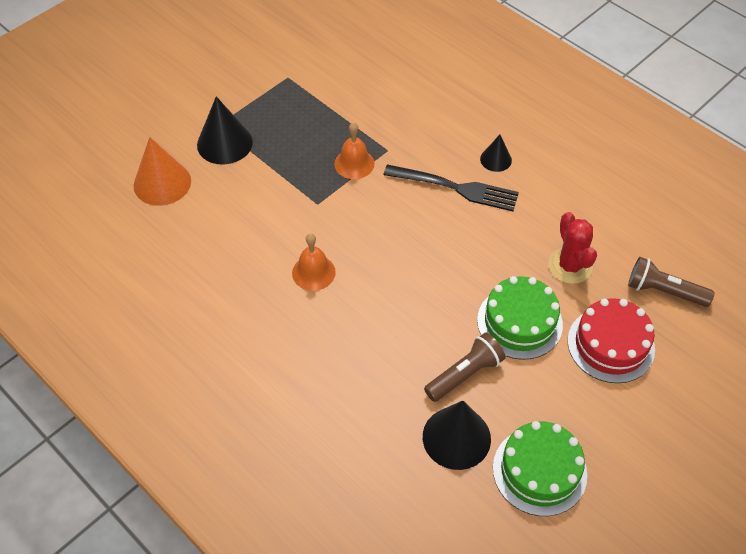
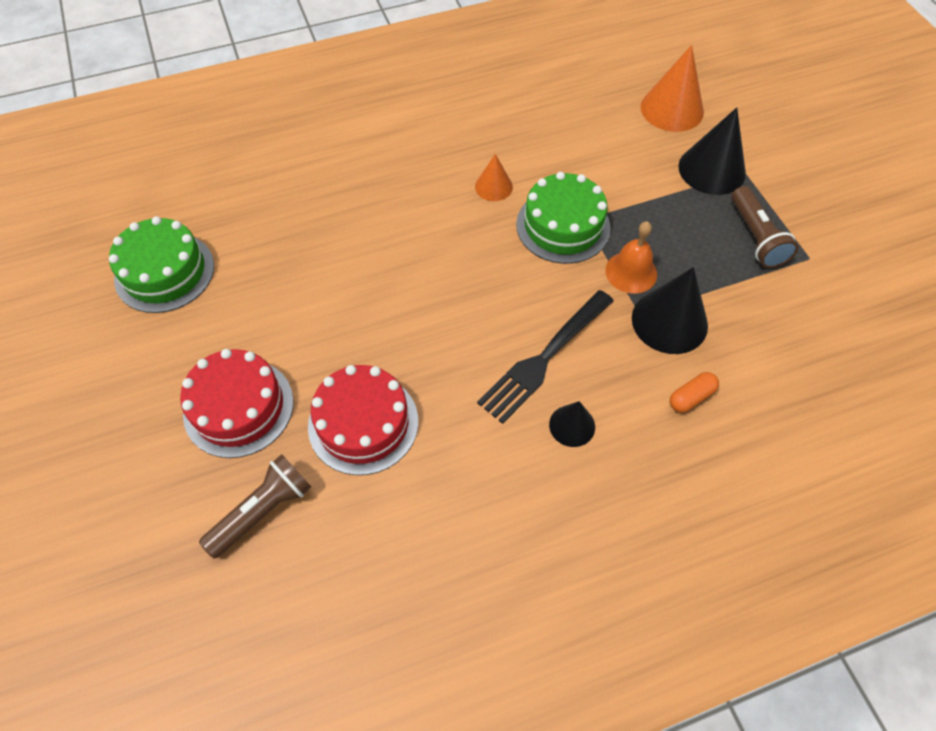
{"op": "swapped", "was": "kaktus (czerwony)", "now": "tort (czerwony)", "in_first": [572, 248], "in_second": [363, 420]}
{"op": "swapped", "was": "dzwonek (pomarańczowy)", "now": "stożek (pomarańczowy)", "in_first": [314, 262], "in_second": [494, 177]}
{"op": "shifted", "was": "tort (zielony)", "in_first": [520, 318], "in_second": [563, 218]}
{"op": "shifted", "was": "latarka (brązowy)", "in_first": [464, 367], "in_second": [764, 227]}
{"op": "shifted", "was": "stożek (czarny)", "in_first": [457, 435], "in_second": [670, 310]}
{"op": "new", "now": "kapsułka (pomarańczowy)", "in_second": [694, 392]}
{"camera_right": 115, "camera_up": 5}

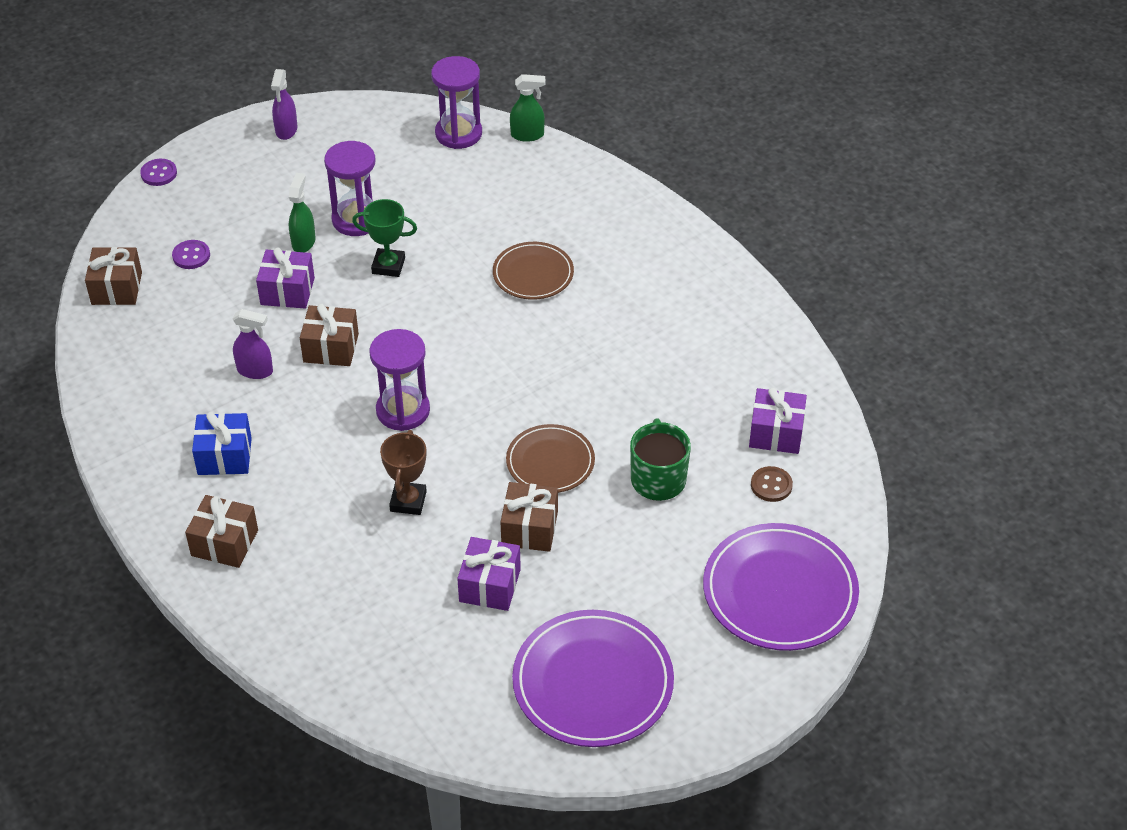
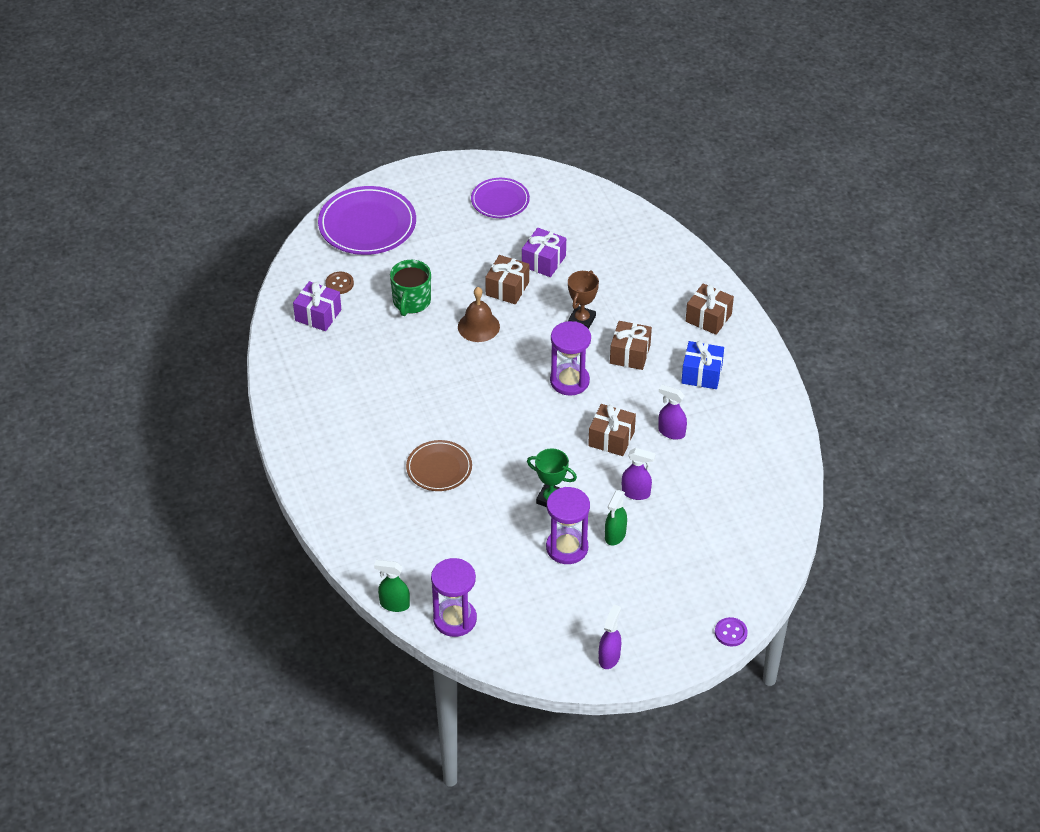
{"op": "gone", "was": "guzik (fioletowy)", "in_first": [191, 254]}
{"op": "shifted", "was": "prezent (brązowy)", "in_first": [113, 276], "in_second": [631, 345]}
{"op": "swapped", "was": "prezent (fioletowy)", "now": "spryskiwacz (fioletowy)", "in_first": [285, 278], "in_second": [639, 474]}
{"op": "swapped", "was": "talerz (brązowy)", "now": "dzwonek (brązowy)", "in_first": [550, 458], "in_second": [479, 314]}
{"op": "scaled", "was": "talerz (fioletowy)", "in_first": [593, 678], "in_second": [500, 198], "ratio": 0.61}
{"camera_right": -165, "camera_up": 0}

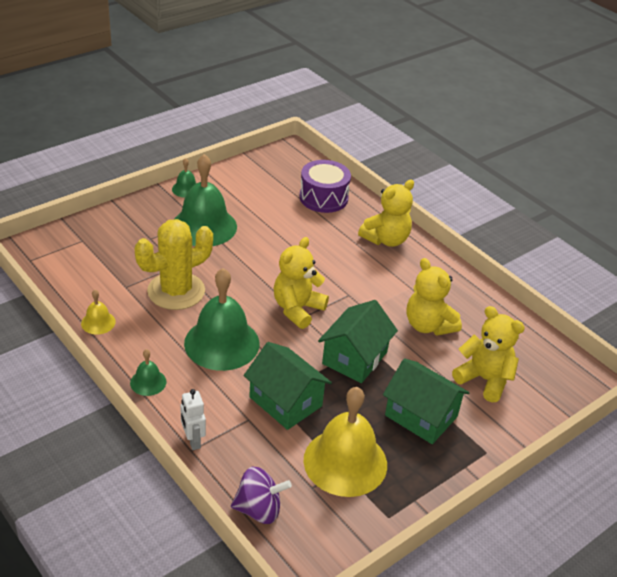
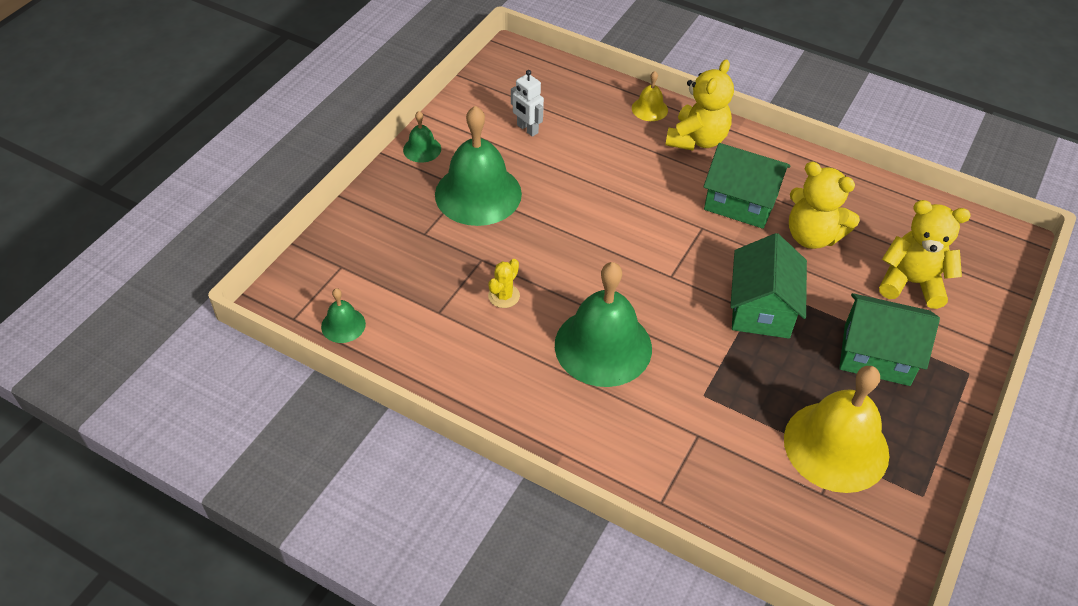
{"op": "gone", "was": "bęben (fioletowy)", "in_first": [325, 186]}
{"op": "scaled", "was": "kaktus (żółty)", "in_first": [174, 264], "in_second": [504, 283], "ratio": 0.42}
{"op": "gone", "was": "miś (żółty)", "in_first": [301, 283]}
{"op": "shifted", "was": "dzwonek (żółty)", "in_first": [98, 312], "in_second": [650, 96]}
{"op": "shifted", "was": "domek (zielony)", "in_first": [288, 386], "in_second": [747, 186]}
{"op": "shifted", "was": "dzwonek (zielony)", "in_first": [148, 372], "in_second": [343, 315]}
{"op": "shifted", "was": "robot (biały)", "in_first": [193, 419], "in_second": [527, 103]}
{"op": "gone", "was": "bączek (fioletowy)", "in_first": [261, 495]}
{"camera_right": -20, "camera_up": 10}

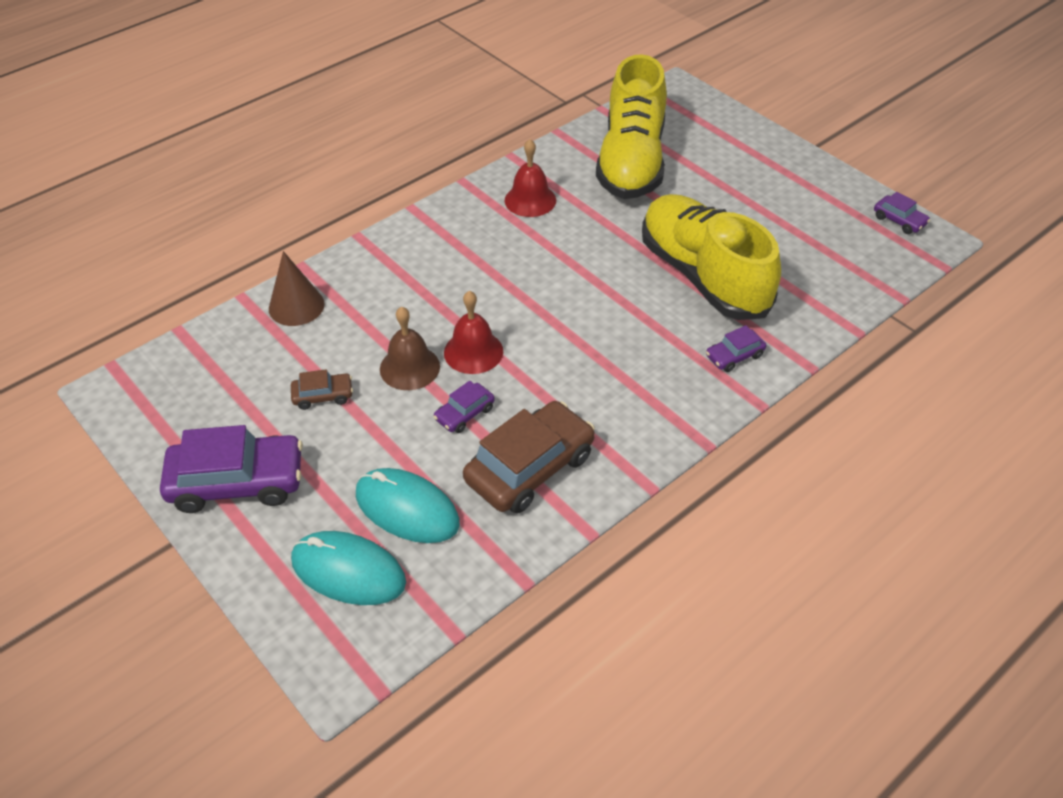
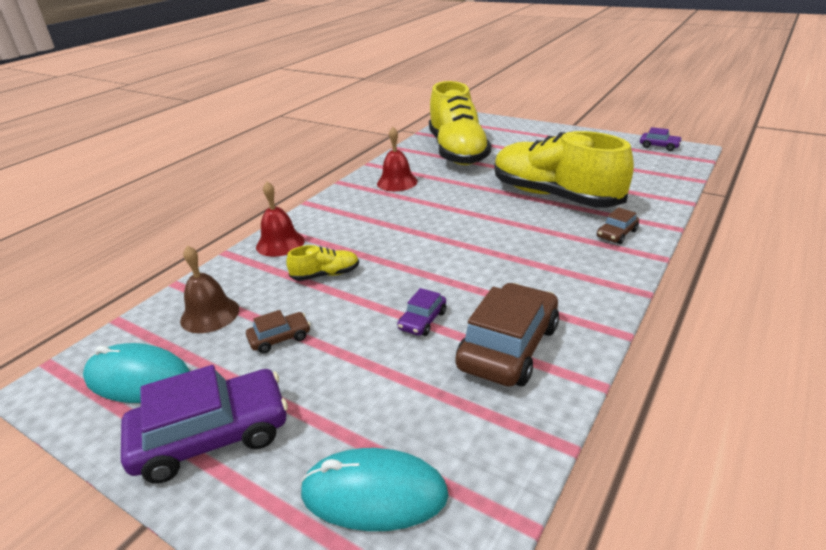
{"op": "gone", "was": "stożek (brązowy)", "in_first": [297, 288]}
{"op": "shifted", "was": "dzwonek (czerwony)", "in_first": [473, 332], "in_second": [280, 219]}
{"op": "shifted", "was": "dzwonek (brązowy)", "in_first": [410, 348], "in_second": [209, 289]}
{"op": "repainted", "was": "samochód (fioletowy)", "now": "samochód (brązowy)", "in_first": [736, 348], "in_second": [618, 225]}
{"op": "shifted", "was": "myszka (turkusowy)", "in_first": [408, 505], "in_second": [136, 373]}
{"op": "new", "now": "but (żółty)", "in_second": [322, 263]}
{"camera_right": -15, "camera_up": -15}

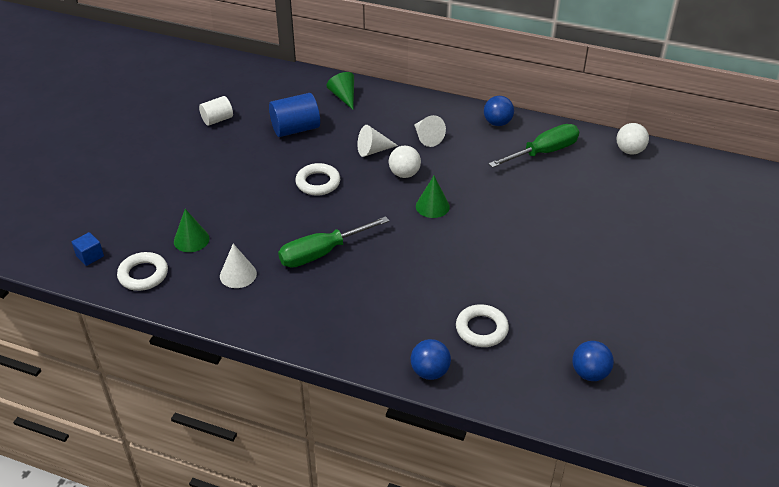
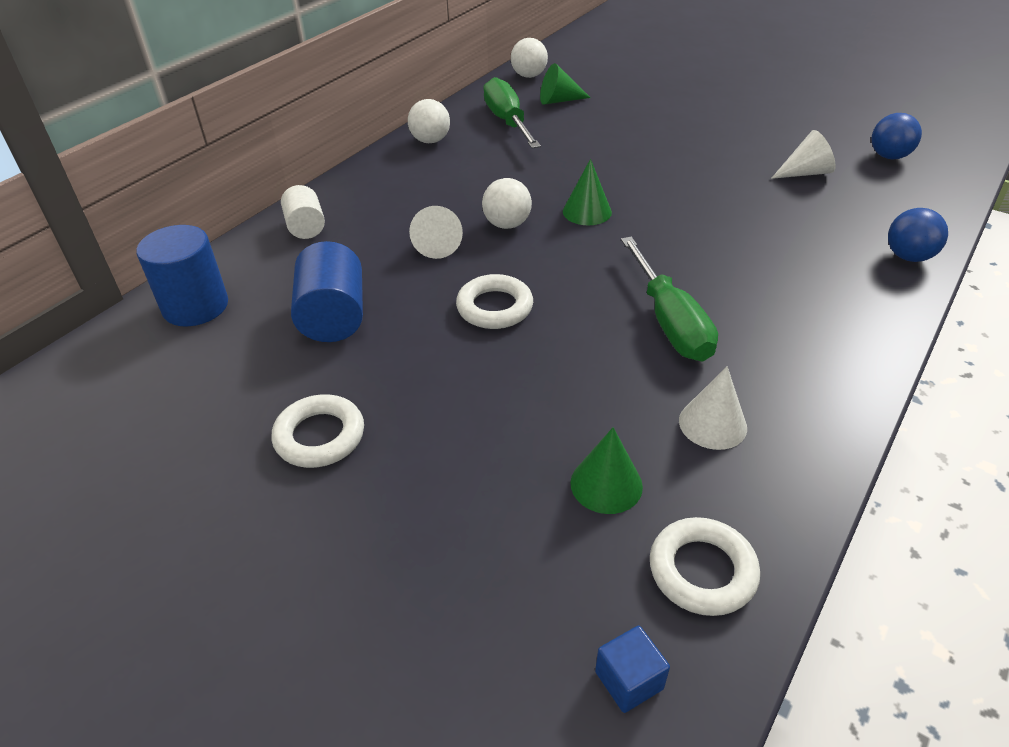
{"op": "shifted", "was": "stożek (zielony)", "in_first": [340, 91], "in_second": [565, 84]}
{"op": "shifted", "was": "walec (biały)", "in_first": [216, 111], "in_second": [303, 212]}
{"op": "repainted", "was": "piłka (niebieski)", "now": "piłka (biały)", "in_first": [499, 111], "in_second": [429, 121]}
{"op": "shifted", "was": "stożek (biały)", "in_first": [430, 131], "in_second": [803, 154]}
{"op": "shifted", "was": "pierścień (biały)", "in_first": [482, 325], "in_second": [317, 431]}
{"op": "new", "now": "walec (niebieski)", "in_second": [182, 276]}
{"camera_right": -75, "camera_up": 0}

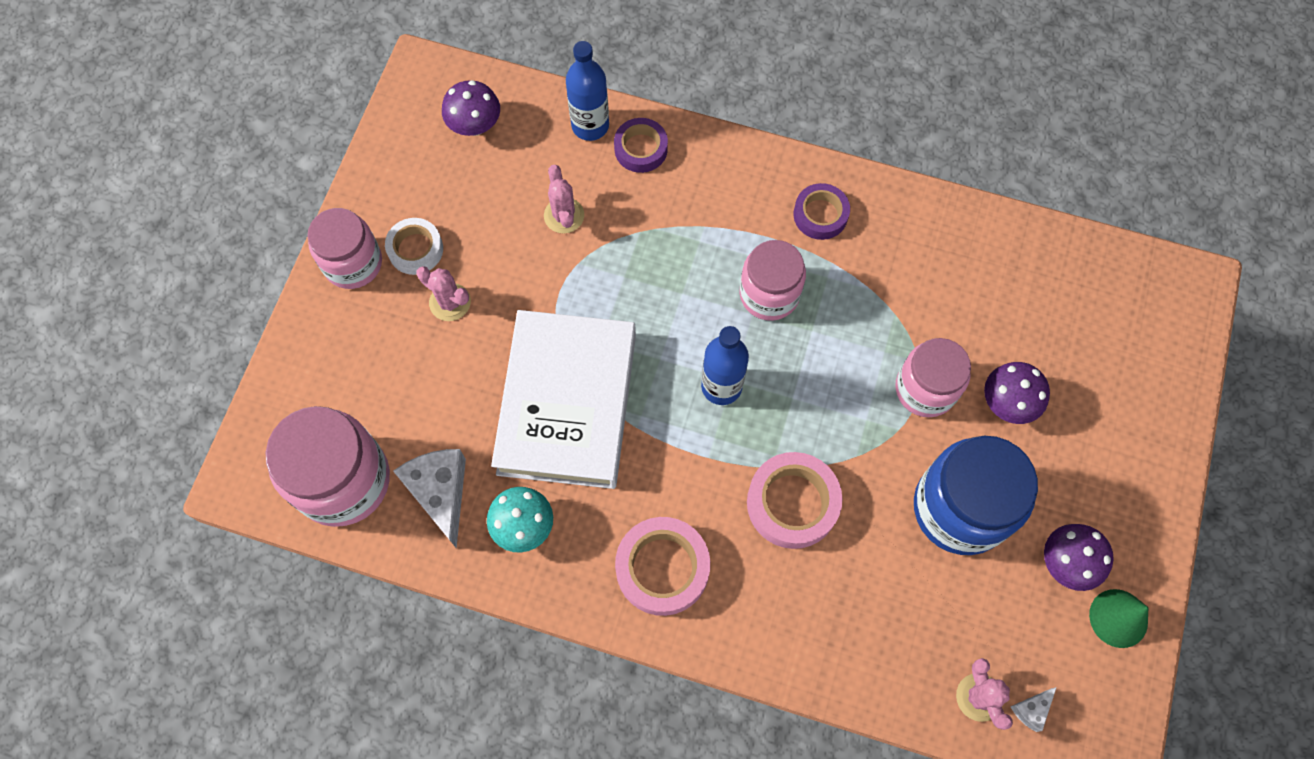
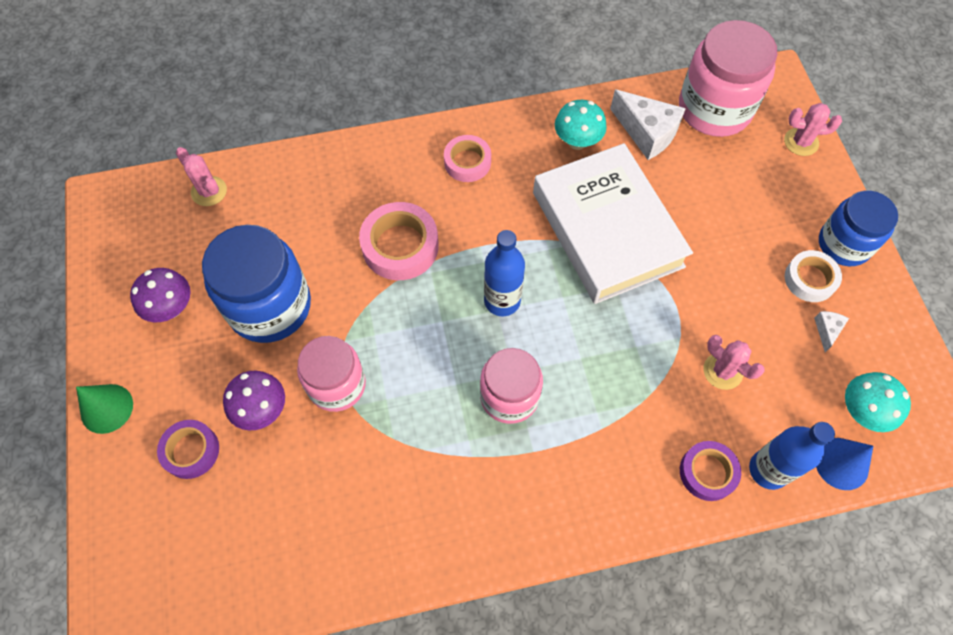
{"op": "repainted", "was": "grzyb (fioletowy)", "now": "grzyb (turkusowy)", "in_first": [471, 108], "in_second": [878, 402]}
{"op": "shifted", "was": "taśma klejąca (fioletowy)", "in_first": [821, 211], "in_second": [188, 449]}
{"op": "repainted", "was": "słoik (różowy)", "now": "słoik (niebieski)", "in_first": [344, 248], "in_second": [858, 228]}
{"op": "shifted", "was": "kaktus (różowy)", "in_first": [443, 293], "in_second": [813, 129]}
{"op": "scaled", "was": "taśma klejąca (różowy)", "in_first": [662, 566], "in_second": [467, 158], "ratio": 0.65}
{"op": "shifted", "was": "stożek (zielony)", "in_first": [1118, 618], "in_second": [104, 409]}
{"op": "shifted", "was": "ser (biały)", "in_first": [1033, 709], "in_second": [831, 331]}
{"op": "new", "now": "stożek (niebieski)", "in_second": [844, 464]}
{"camera_right": 150, "camera_up": -5}

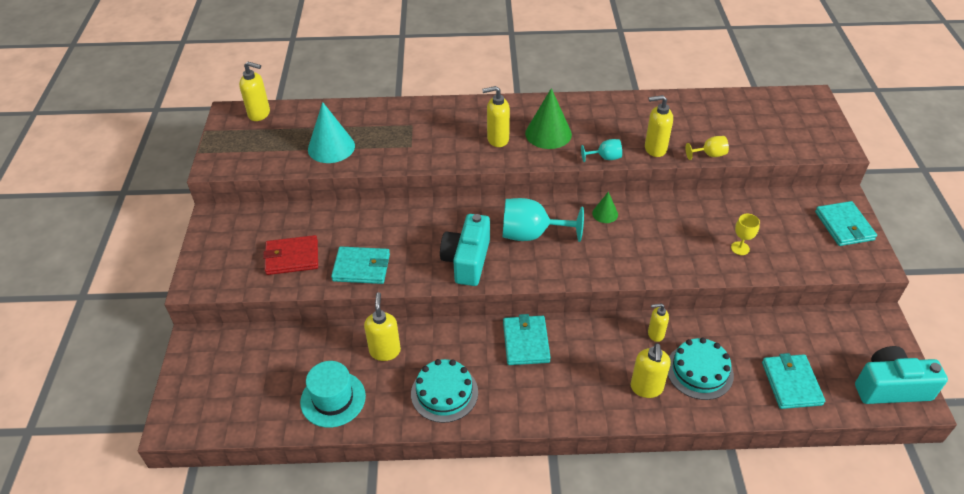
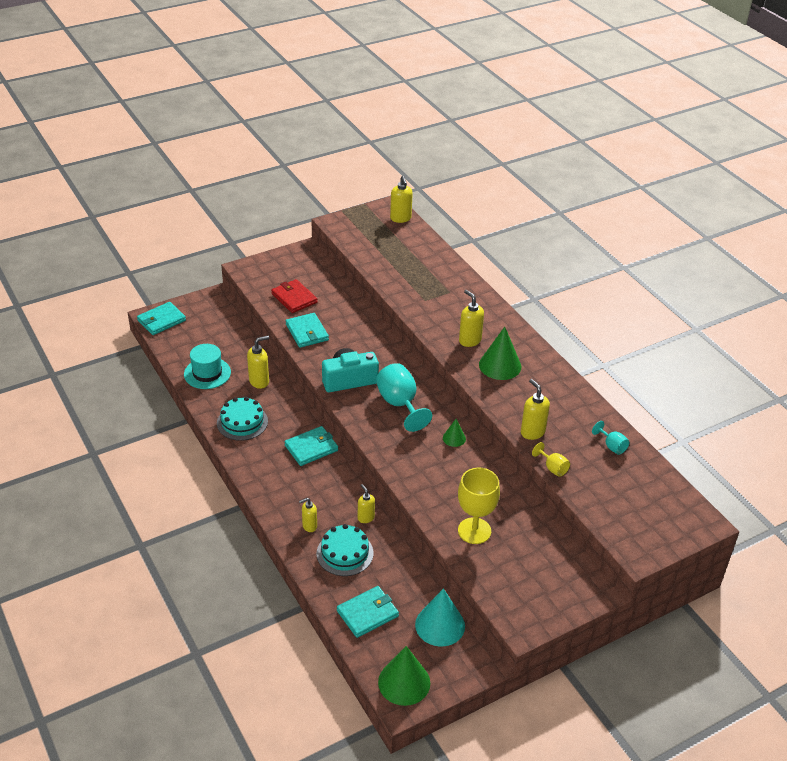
{"op": "shifted", "was": "stożek (turkusowy)", "in_first": [331, 132], "in_second": [440, 617]}
{"op": "shifted", "was": "kielich (turkusowy)", "in_first": [601, 150], "in_second": [610, 438]}
{"op": "shifted", "was": "portfel (turkusowy)", "in_first": [846, 223], "in_second": [161, 318]}
{"op": "scaled", "was": "kielich (żółty)", "in_first": [745, 234], "in_second": [479, 506], "ratio": 1.96}
{"op": "scaled", "was": "dozownik mydła (żółty)", "in_first": [651, 370], "in_second": [308, 515], "ratio": 0.66}
{"op": "swapped", "was": "aparat fotograficzny (turkusowy)", "now": "stożek (zielony)", "in_first": [901, 375], "in_second": [404, 676]}
{"camera_right": 60, "camera_up": -5}

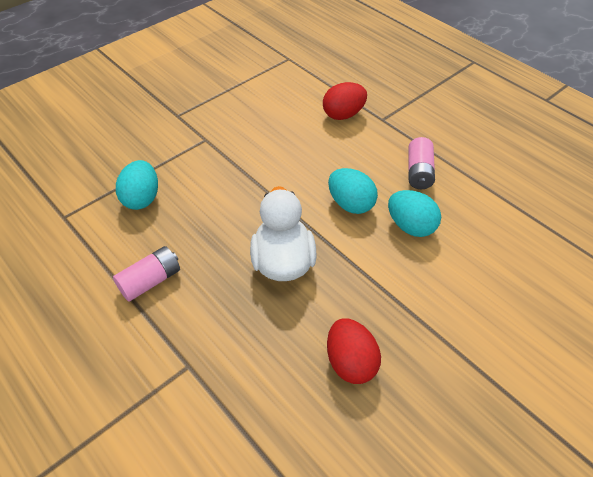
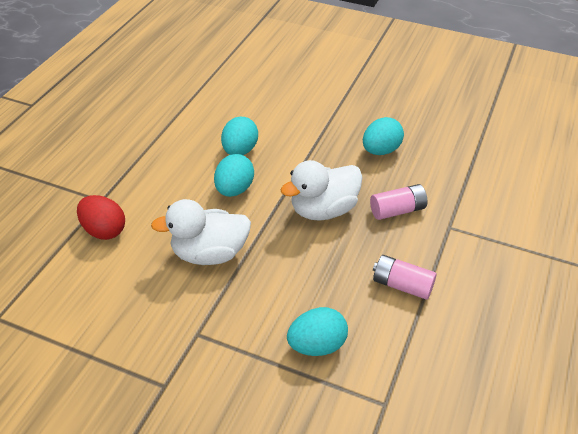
{"op": "shifted", "was": "bateria (różowy)", "in_first": [421, 163], "in_second": [398, 202]}
{"op": "repainted", "was": "jajko (czerwony)", "now": "jajko (turkusowy)", "in_first": [354, 351], "in_second": [383, 136]}
{"op": "new", "now": "kaczka (biały)", "in_second": [201, 232]}
{"camera_right": -115, "camera_up": -5}

